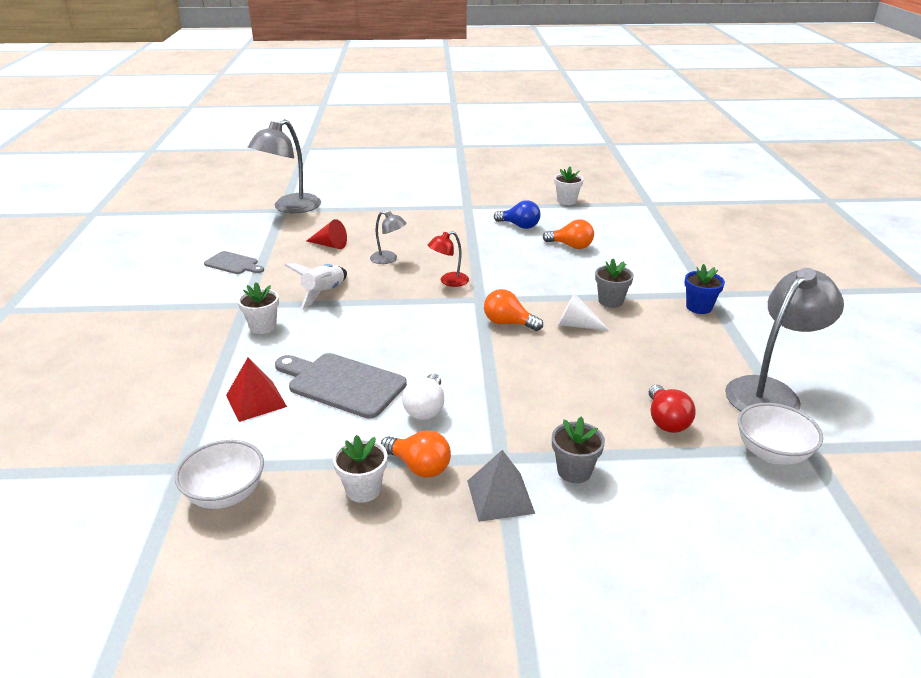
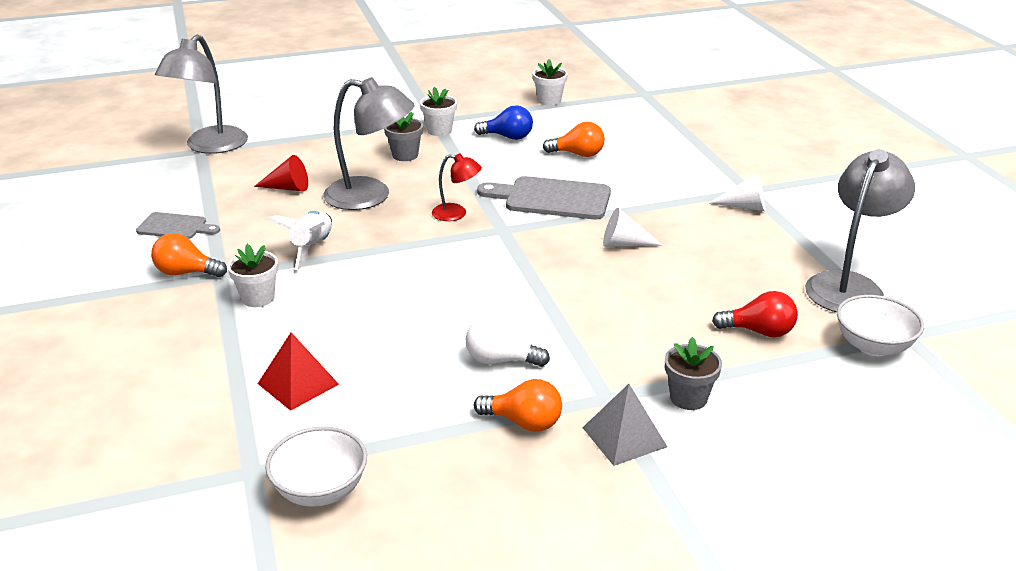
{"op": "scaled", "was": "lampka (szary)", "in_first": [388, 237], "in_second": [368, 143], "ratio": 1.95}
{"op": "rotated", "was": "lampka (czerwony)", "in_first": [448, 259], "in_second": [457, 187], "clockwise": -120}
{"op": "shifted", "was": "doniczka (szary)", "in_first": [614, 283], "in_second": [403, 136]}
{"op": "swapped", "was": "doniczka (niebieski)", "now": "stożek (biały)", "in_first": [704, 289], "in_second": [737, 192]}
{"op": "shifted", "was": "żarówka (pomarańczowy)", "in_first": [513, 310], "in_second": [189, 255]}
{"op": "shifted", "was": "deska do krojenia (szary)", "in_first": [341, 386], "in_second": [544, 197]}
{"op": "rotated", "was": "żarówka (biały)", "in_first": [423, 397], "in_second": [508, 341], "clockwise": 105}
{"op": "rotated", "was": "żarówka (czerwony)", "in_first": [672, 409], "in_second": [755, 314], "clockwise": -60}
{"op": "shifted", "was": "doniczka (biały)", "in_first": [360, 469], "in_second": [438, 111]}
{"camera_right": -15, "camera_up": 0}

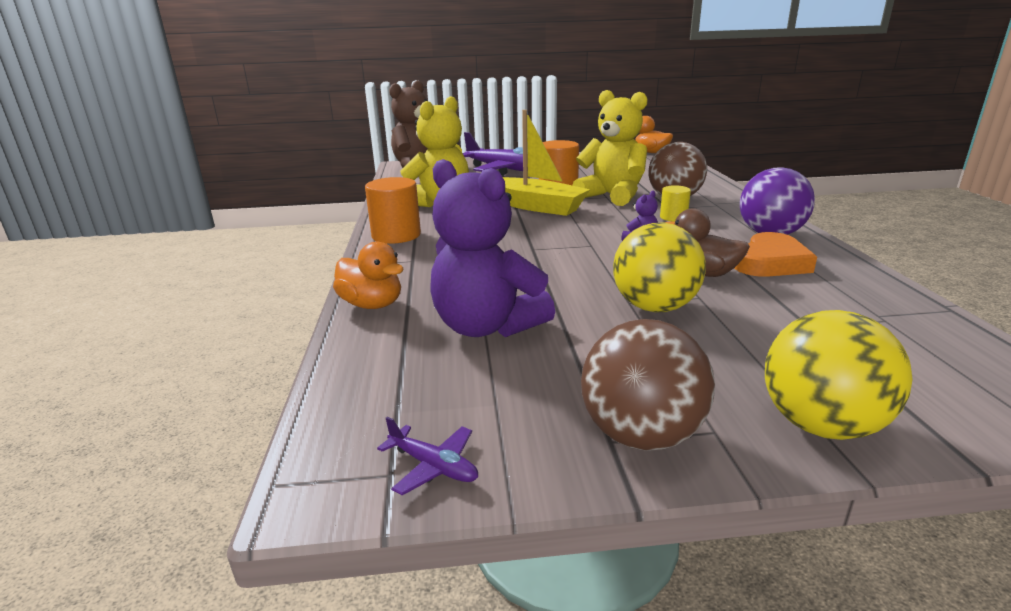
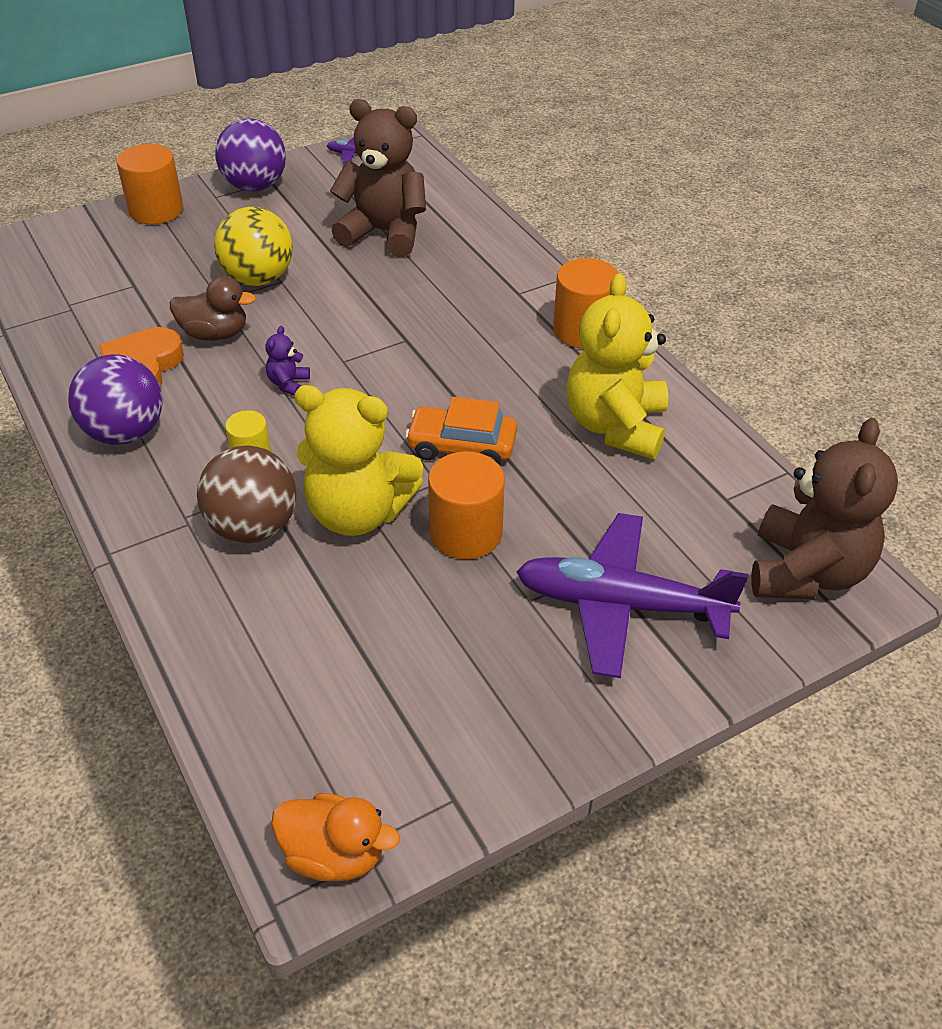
{"op": "swapped", "was": "łódka (żółty)", "now": "samochód (pomarańczowy)", "in_first": [546, 163], "in_second": [461, 430]}
{"op": "repainted", "was": "miś (fioletowy)", "now": "miś (brązowy)", "in_first": [492, 248], "in_second": [378, 178]}
{"op": "gone", "was": "kaczka (pomarańczowy)", "in_first": [368, 275]}
{"op": "swapped", "was": "piłka (żółty)", "now": "walec (pomarańczowy)", "in_first": [839, 375], "in_second": [150, 184]}
{"op": "repainted", "was": "piłka (brązowy)", "now": "piłka (fioletowy)", "in_first": [648, 385], "in_second": [250, 155]}
{"camera_right": 155, "camera_up": 20}

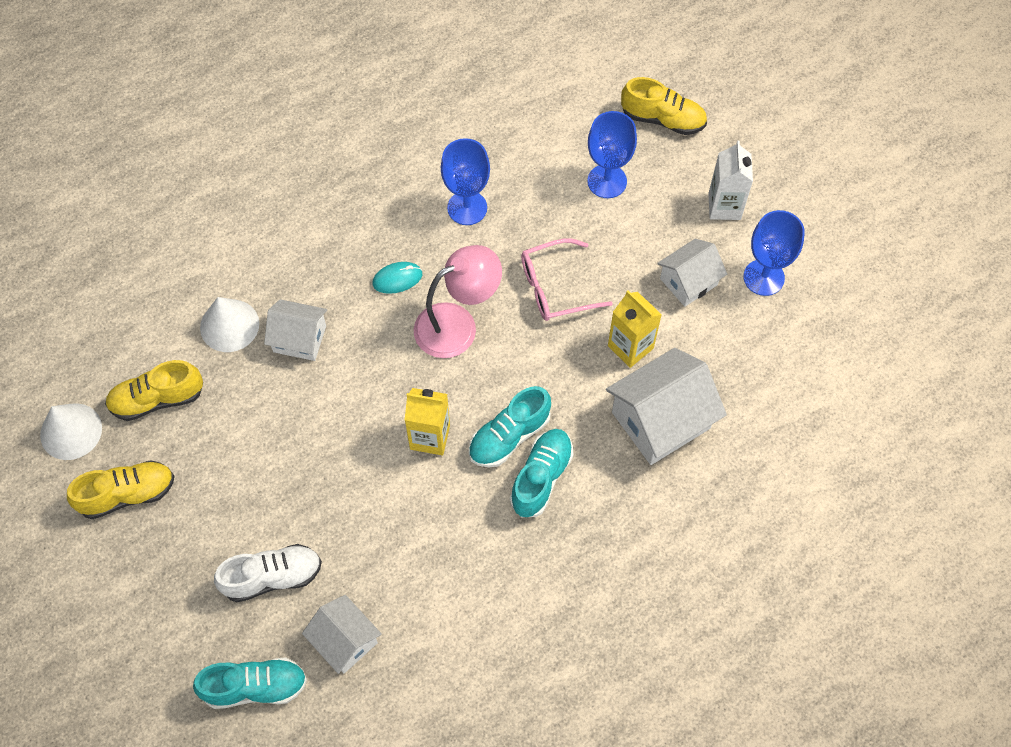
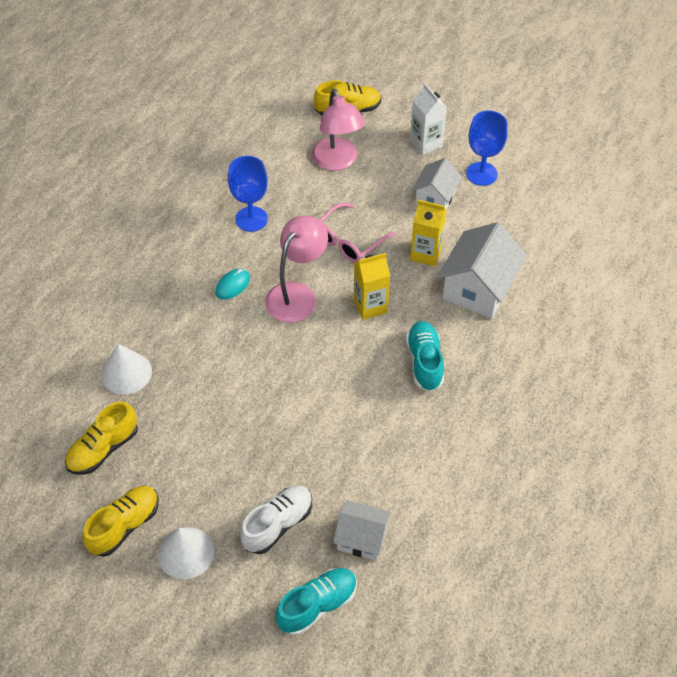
{"op": "swapped", "was": "kielich (niebieski)", "now": "lampka (różowy)", "in_first": [612, 154], "in_second": [338, 130]}
{"op": "gone", "was": "domek (biały)", "in_first": [295, 330]}
{"op": "gone", "was": "but (turkusowy)", "in_first": [510, 426]}
{"op": "shifted", "was": "karton mleka (żółty)", "in_first": [427, 421], "in_second": [372, 286]}
{"op": "shifted", "was": "stożek (biały)", "in_first": [71, 431], "in_second": [186, 553]}
{"camera_right": -30, "camera_up": -10}

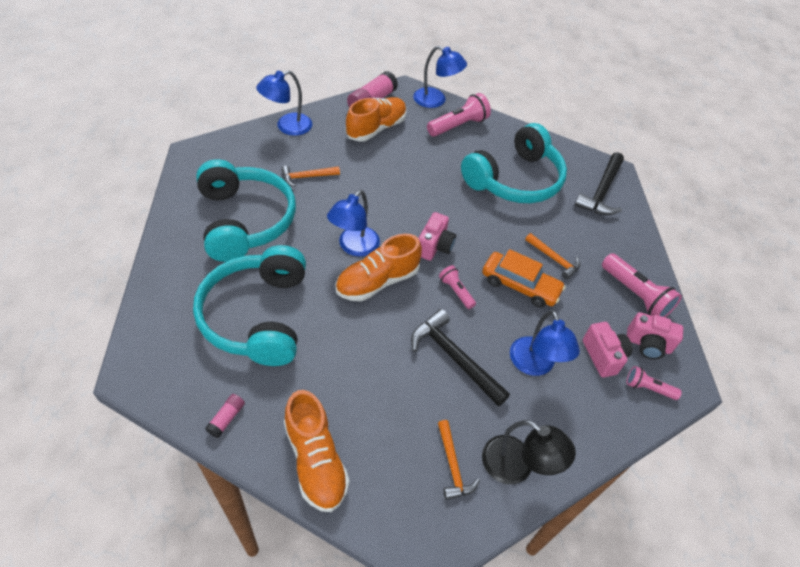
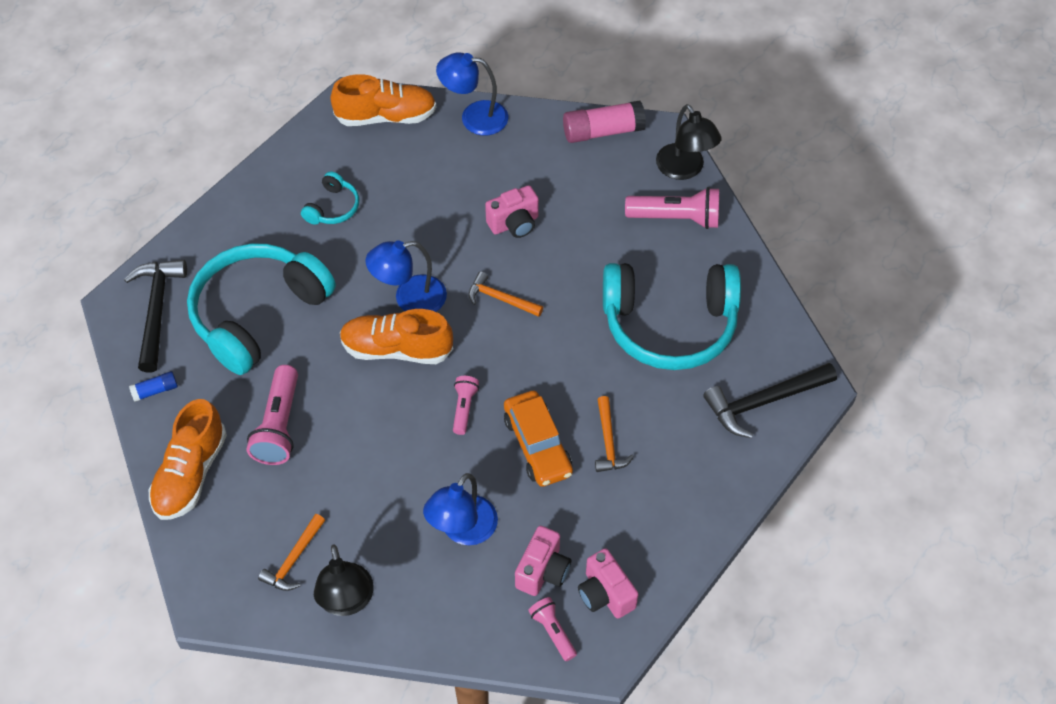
{"op": "repainted", "was": "lampka (niebieski)", "now": "lampka (czarny)", "in_first": [440, 77], "in_second": [689, 142]}
{"op": "shifted", "was": "but (pomarańczowy)", "in_first": [376, 119], "in_second": [383, 100]}
{"op": "scaled", "was": "słuchawki (turkusowy)", "in_first": [246, 210], "in_second": [330, 198], "ratio": 0.44}
{"op": "shifted", "was": "młotek (pomarańczowy)", "in_first": [310, 176], "in_second": [506, 294]}
{"op": "shifted", "was": "aparat fotograficzny (różowy)", "in_first": [437, 236], "in_second": [512, 211]}
{"op": "shifted", "was": "latarka (różowy)", "in_first": [642, 285], "in_second": [272, 415]}
{"op": "shifted", "was": "młotek (czarny)", "in_first": [460, 357], "in_second": [155, 316]}
{"op": "repainted", "was": "klej w sztyfcie (różowy)", "now": "klej w sztyfcie (niebieski)", "in_first": [225, 416], "in_second": [153, 386]}
{"camera_right": 45, "camera_up": 5}

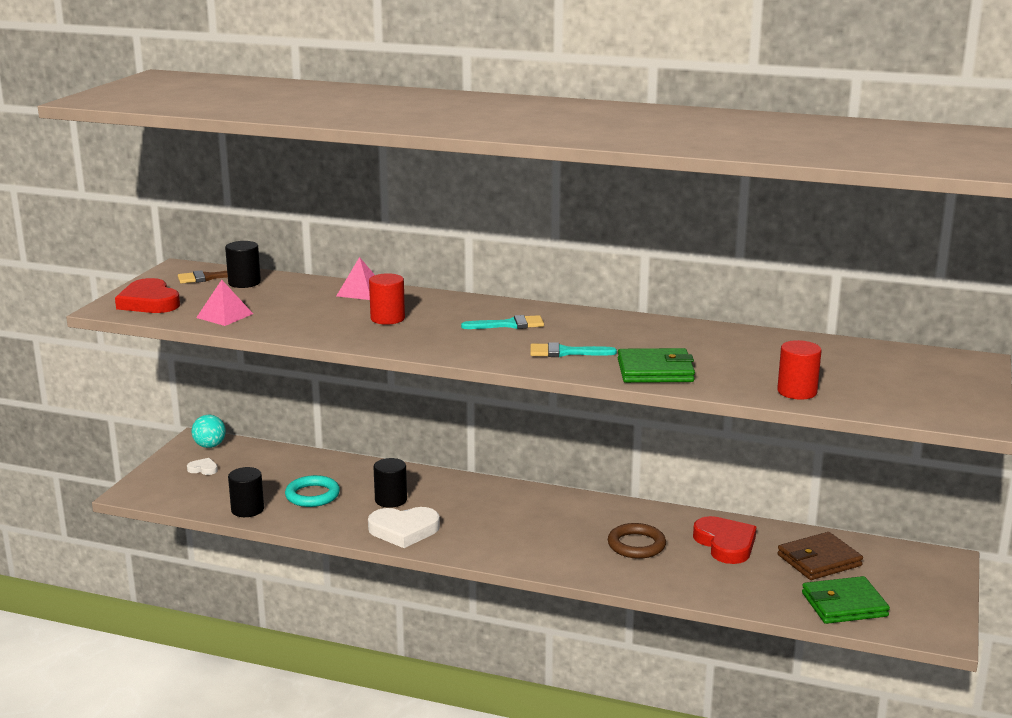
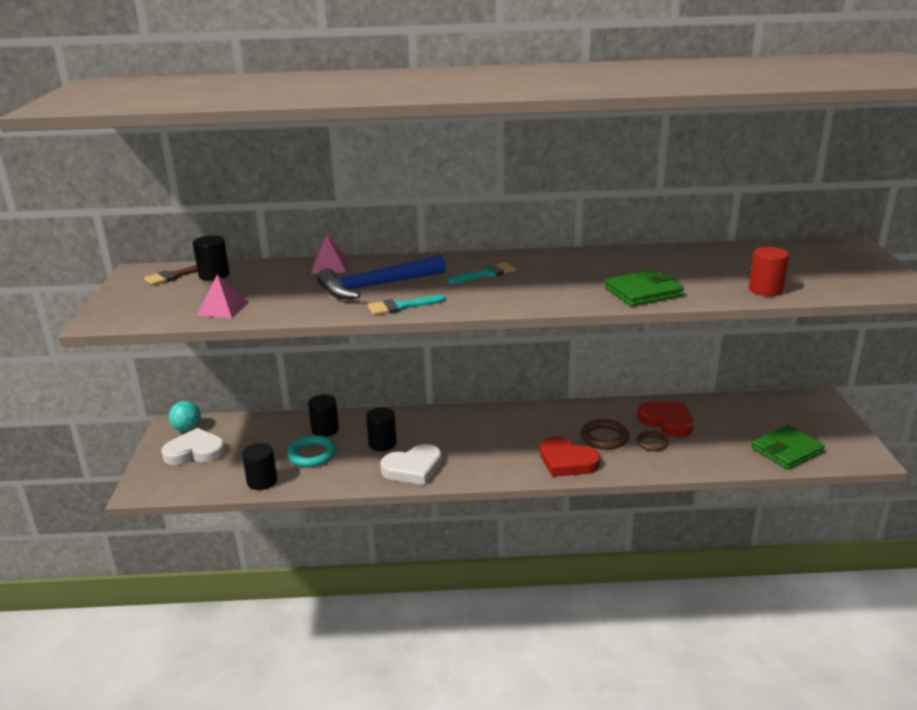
{"op": "swapped", "was": "walec (czerwony)", "now": "młotek (niebieski)", "in_first": [387, 299], "in_second": [381, 277]}
{"op": "shifted", "was": "serce (czerwony)", "in_first": [147, 295], "in_second": [570, 457]}
{"op": "shifted", "was": "pędzel (turkusowy)", "in_first": [573, 349], "in_second": [407, 305]}
{"op": "scaled", "was": "serce (biały)", "in_first": [202, 466], "in_second": [194, 446], "ratio": 2.1}
{"op": "gone", "was": "portfel (brązowy)", "in_first": [820, 556]}
{"op": "new", "now": "walec (czarny)", "in_second": [323, 415]}
{"op": "new", "now": "pierścień (brązowy)", "in_second": [652, 441]}
{"camera_right": -20, "camera_up": 5}

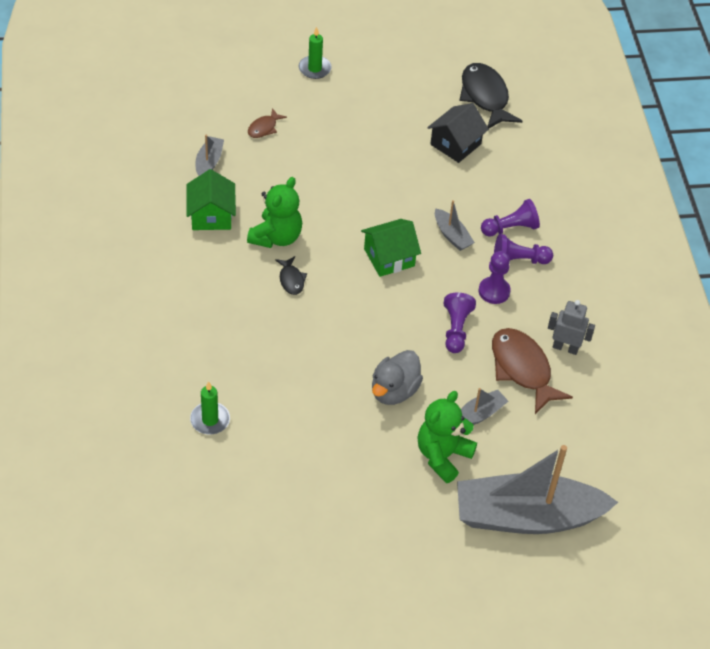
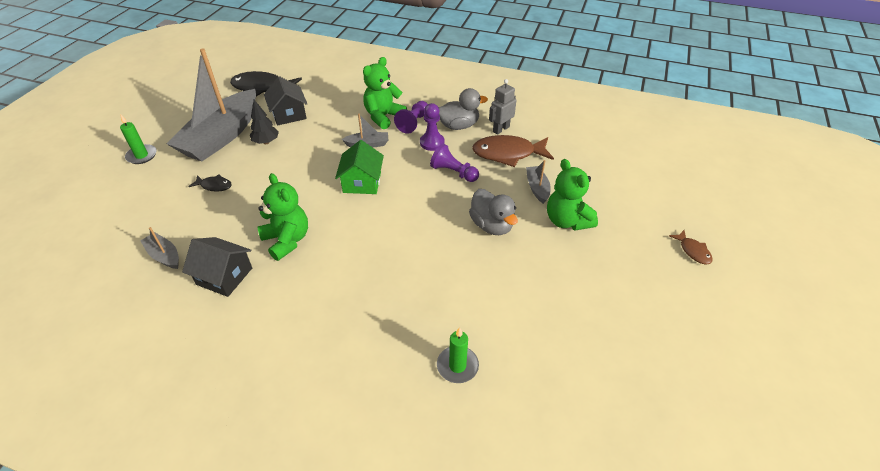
{"op": "shifted", "was": "ryba (brązowy)", "in_first": [267, 123], "in_second": [691, 247]}
{"op": "repainted", "was": "domek (zielony)", "now": "domek (czarny)", "in_first": [211, 199], "in_second": [217, 267]}
{"op": "swapped", "was": "pionek (fioletowy)", "now": "miś (zielony)", "in_first": [510, 217], "in_second": [385, 93]}
{"op": "shifted", "was": "ryba (czarny)", "in_first": [291, 275], "in_second": [210, 183]}
{"op": "shifted", "was": "łódka (szary)", "in_first": [537, 489], "in_second": [211, 104]}
{"op": "new", "now": "kaczka (szary)", "in_second": [463, 109]}
{"op": "new", "now": "drzewko (czarny)", "in_second": [264, 122]}
{"camera_right": -60, "camera_up": -5}

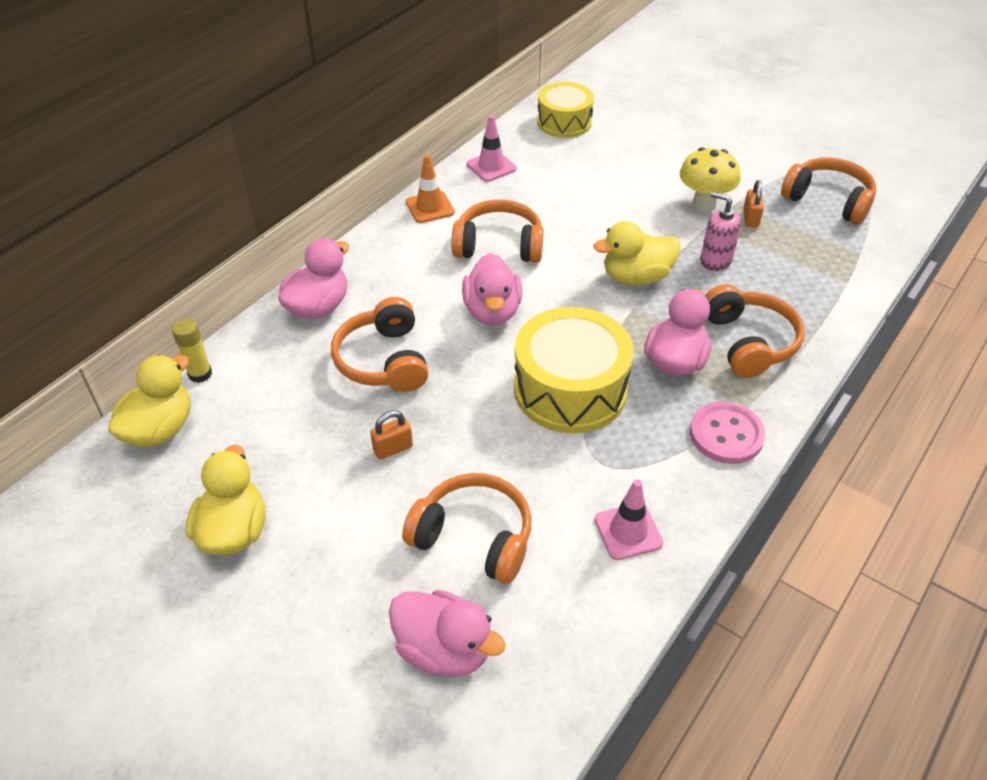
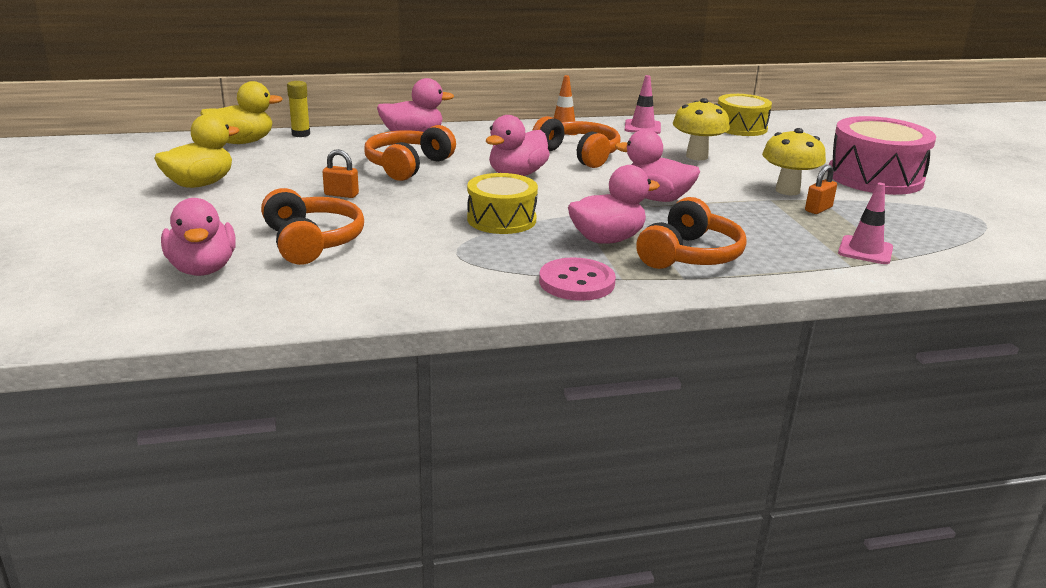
{"op": "gone", "was": "słuchawki (pomarańczowy)", "in_first": [828, 191]}
{"op": "gone", "was": "dozownik mydła (różowy)", "in_first": [720, 231]}
{"op": "repainted", "was": "kaczka (żółty)", "now": "kaczka (różowy)", "in_first": [637, 253], "in_second": [657, 165]}
{"op": "scaled", "was": "bęben (żółty)", "in_first": [574, 370], "in_second": [502, 203], "ratio": 0.65}
{"op": "shifted", "was": "pachołek (różowy)", "in_first": [628, 519], "in_second": [865, 223]}
{"op": "new", "now": "grzyb (żółty)", "in_second": [701, 129]}
{"op": "new", "now": "bęben (różowy)", "in_second": [881, 155]}
{"camera_right": 40, "camera_up": -20}

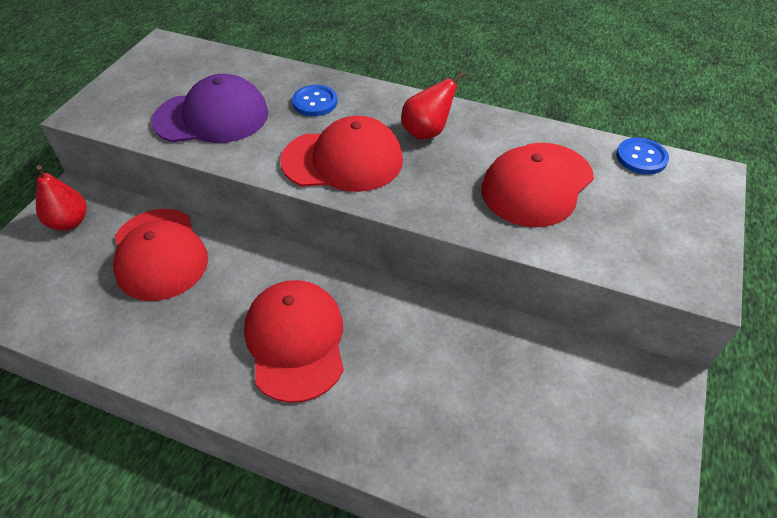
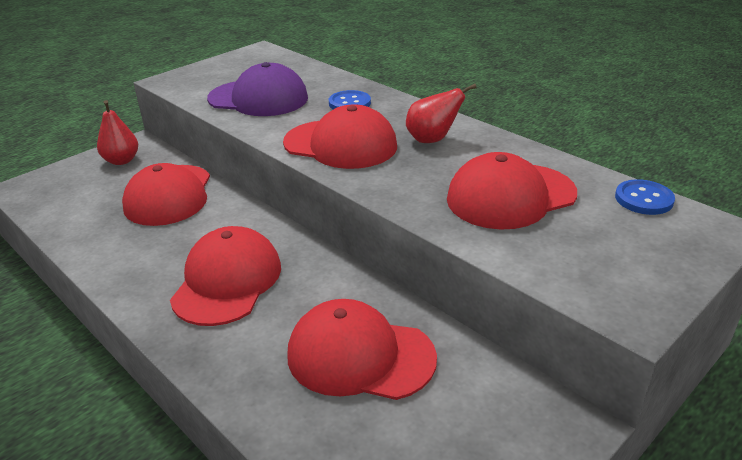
{"op": "new", "now": "czapka (czerwony)", "in_second": [362, 349]}
{"camera_right": 25, "camera_up": -15}

